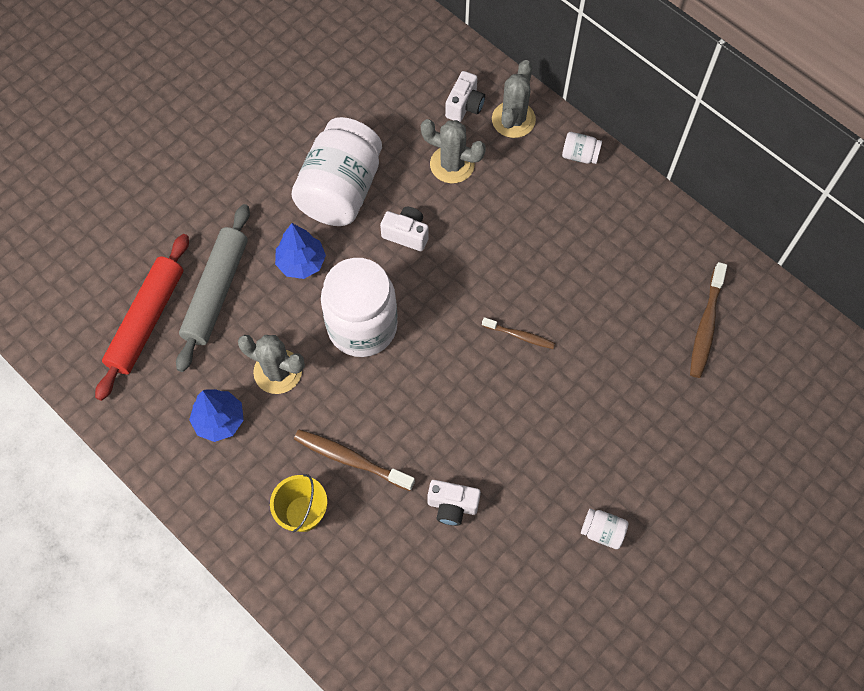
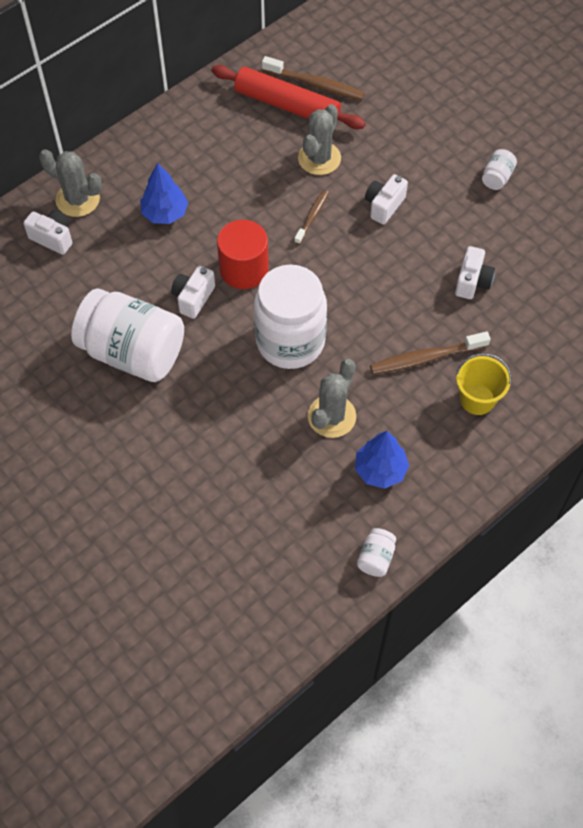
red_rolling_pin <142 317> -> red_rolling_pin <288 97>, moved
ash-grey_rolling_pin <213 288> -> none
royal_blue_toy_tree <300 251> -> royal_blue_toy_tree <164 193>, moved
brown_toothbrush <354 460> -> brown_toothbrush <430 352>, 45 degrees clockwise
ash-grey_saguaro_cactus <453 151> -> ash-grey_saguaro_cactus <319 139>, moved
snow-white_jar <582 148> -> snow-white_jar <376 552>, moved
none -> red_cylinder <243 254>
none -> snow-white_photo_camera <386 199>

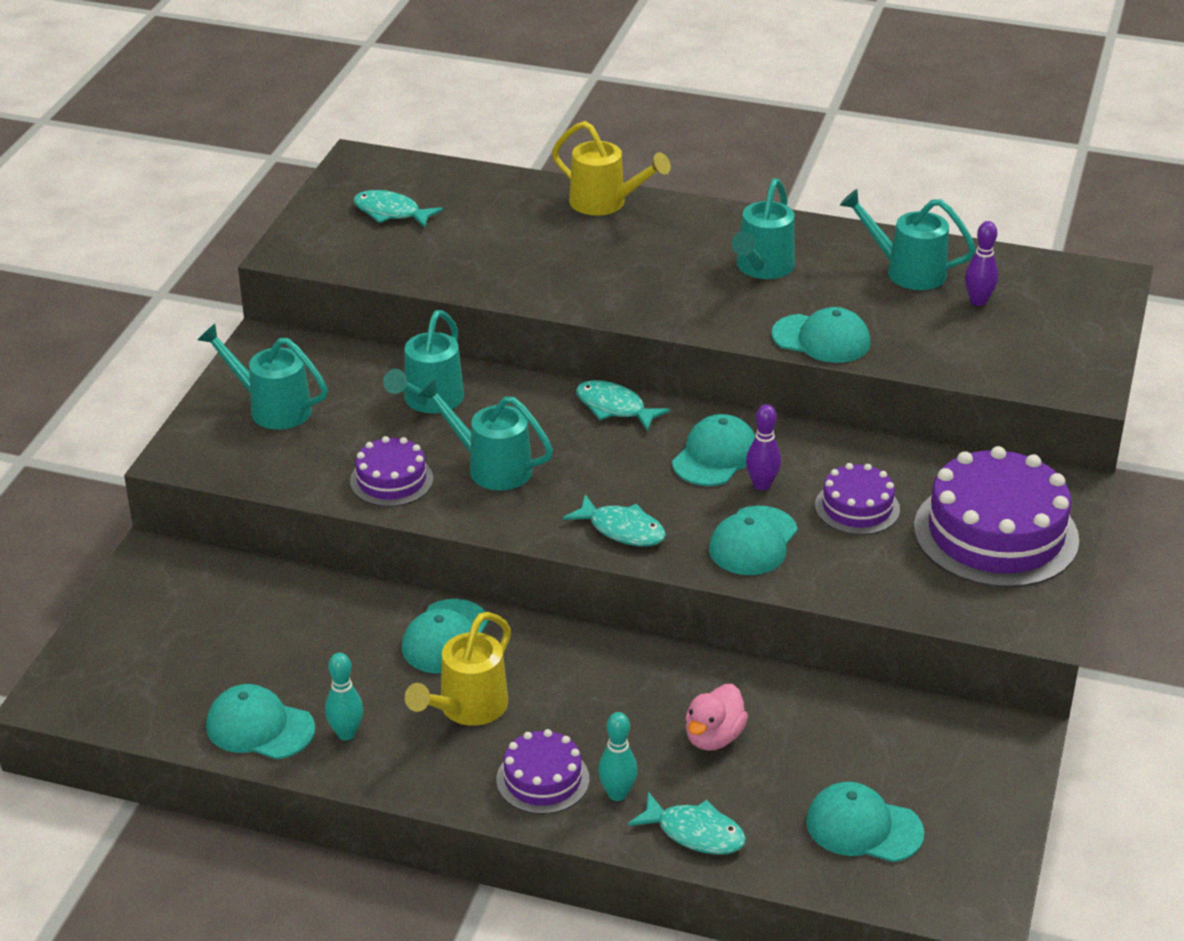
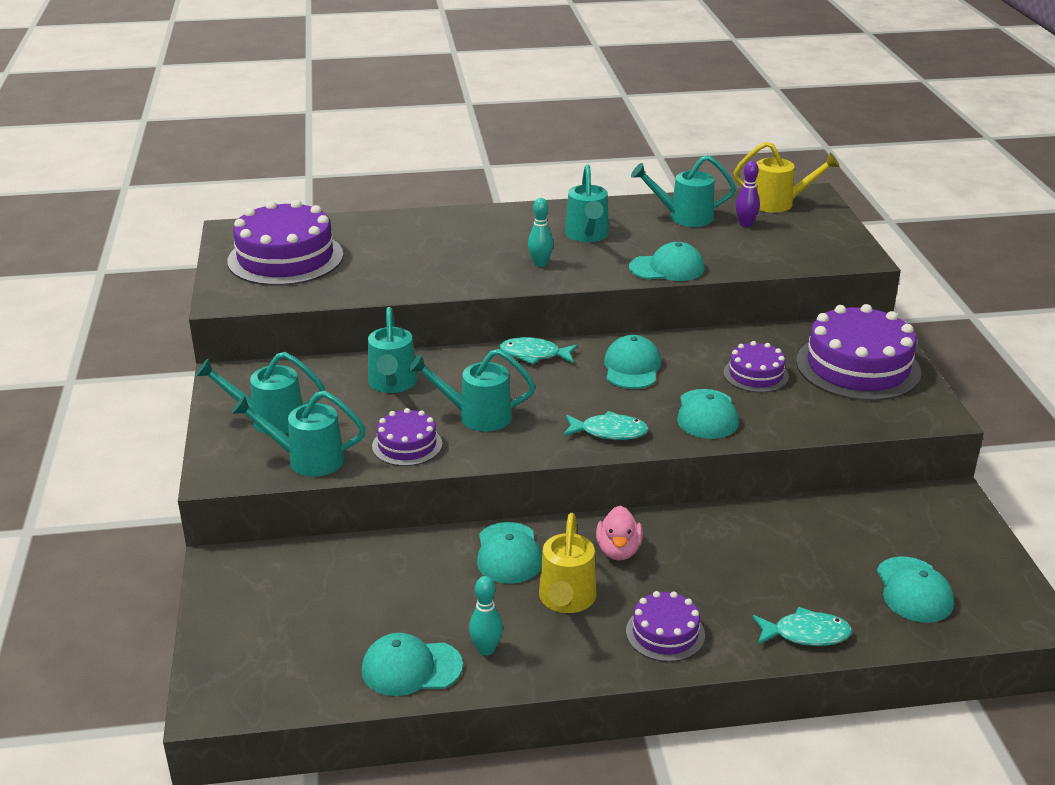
turquoise_fish_figure <398 209> -> purple_gateau <285 243>
bright_yellow_watering_can <611 168> -> bright_yellow_watering_can <787 177>, moved
turquoise_skittle <618 756> -> turquoise_skittle <540 232>, moved
pink_toy_duck <717 717> -> pink_toy_duck <619 533>, moved
purple_skittle <763 447> -> none
turquoise_peaked_cap <865 822> -> turquoise_peaked_cap <915 589>, 90 degrees counterclockwise
none -> turquoise_watering_can <299 434>

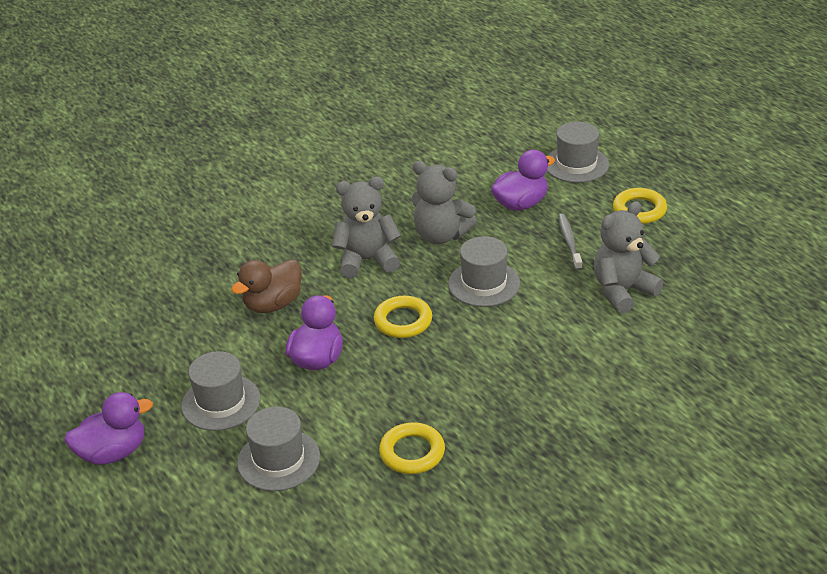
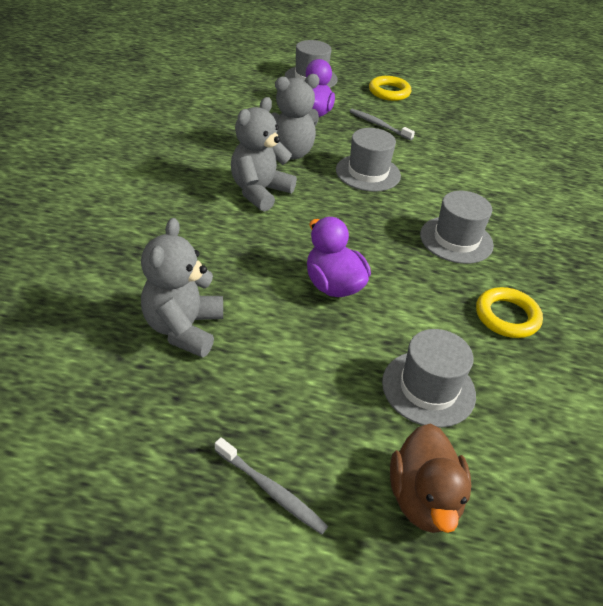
purple_toy_duck <108 428> -> ash-grey_toothbrush <271 486>
ash-grey_tall_hat <220 391> -> ash-grey_tall_hat <457 227>, moved
brown_toy_duck <266 286> -> brown_toy_duck <430 478>, moved
bright_yellow_torus <403 317> -> none
ash-grey_teddy <628 257> -> ash-grey_teddy <182 287>, moved

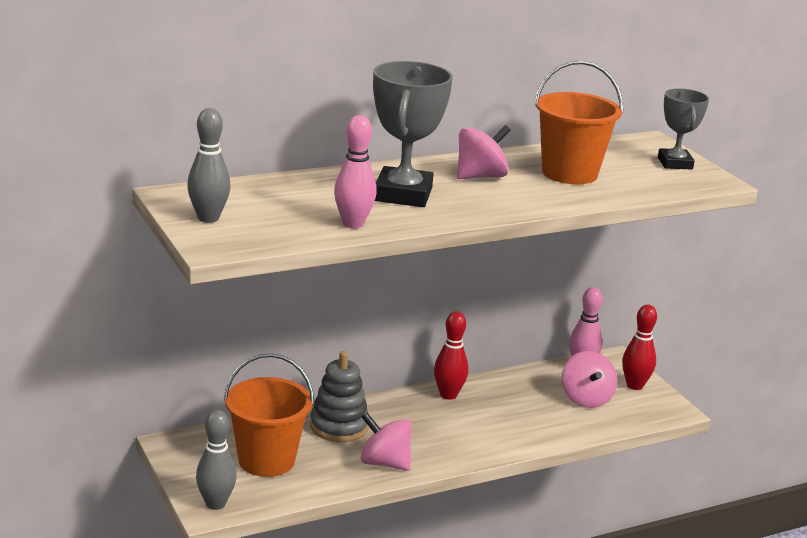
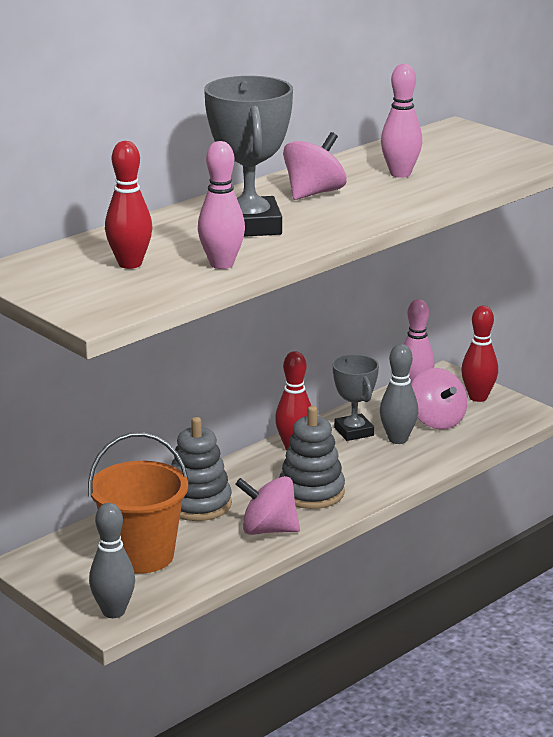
ash-grey_skittle <209 165> -> ash-grey_skittle <399 394>, moved
bright_orange_bucket <578 122> -> pink_skittle <401 121>
ash-grey_trophy <683 128> -> ash-grey_trophy <356 398>, moved
none -> red_skittle <129 205>
none -> ash-grey_stacking_toy <312 457>

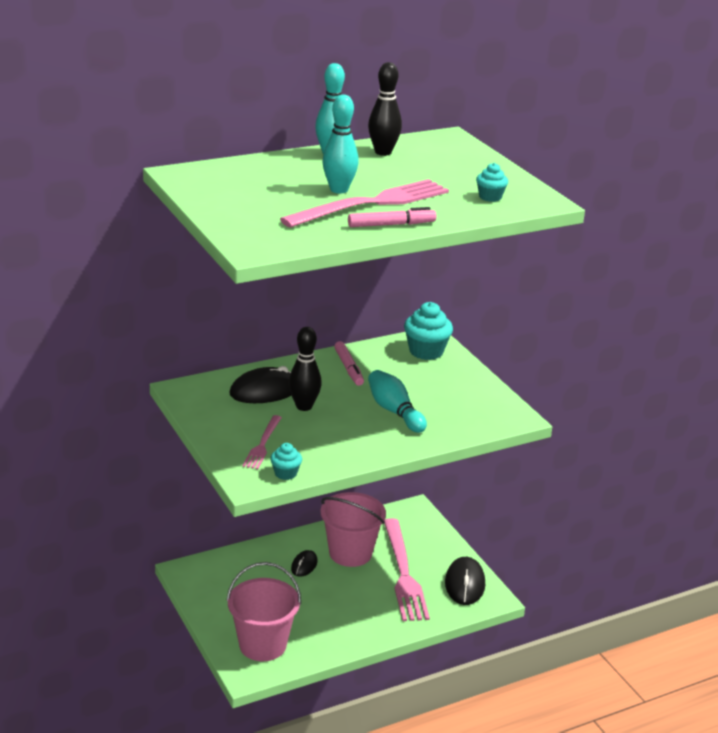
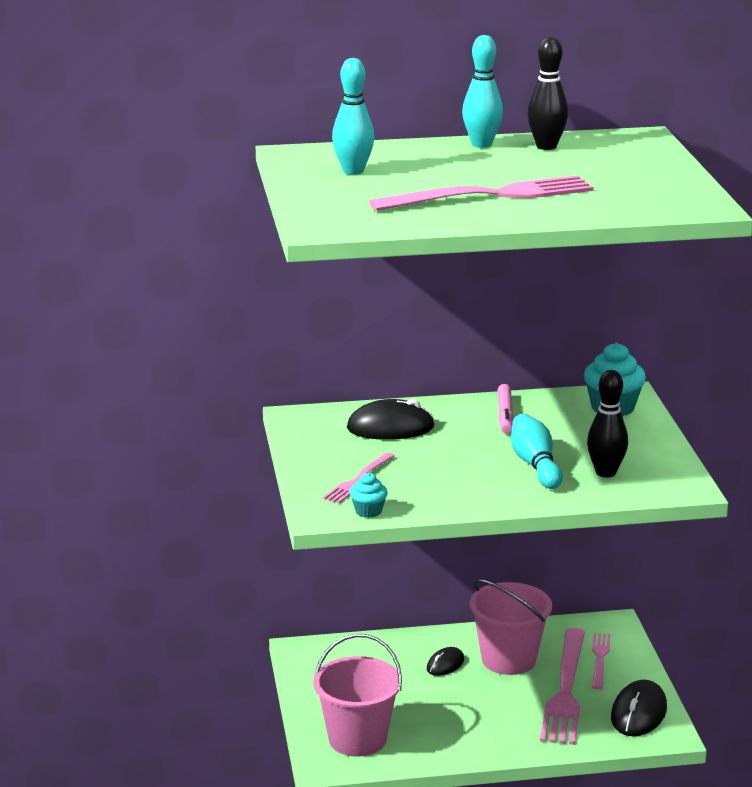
ebony_skittle <305 369> -> ebony_skittle <607 424>, moved
turquoise_skittle <340 144> -> turquoise_skittle <353 116>, moved
pink_marker_pen <392 217> -> none
turquoise_fairy_cake <492 182> -> none
none -> pink_dinner_fork <601 661>

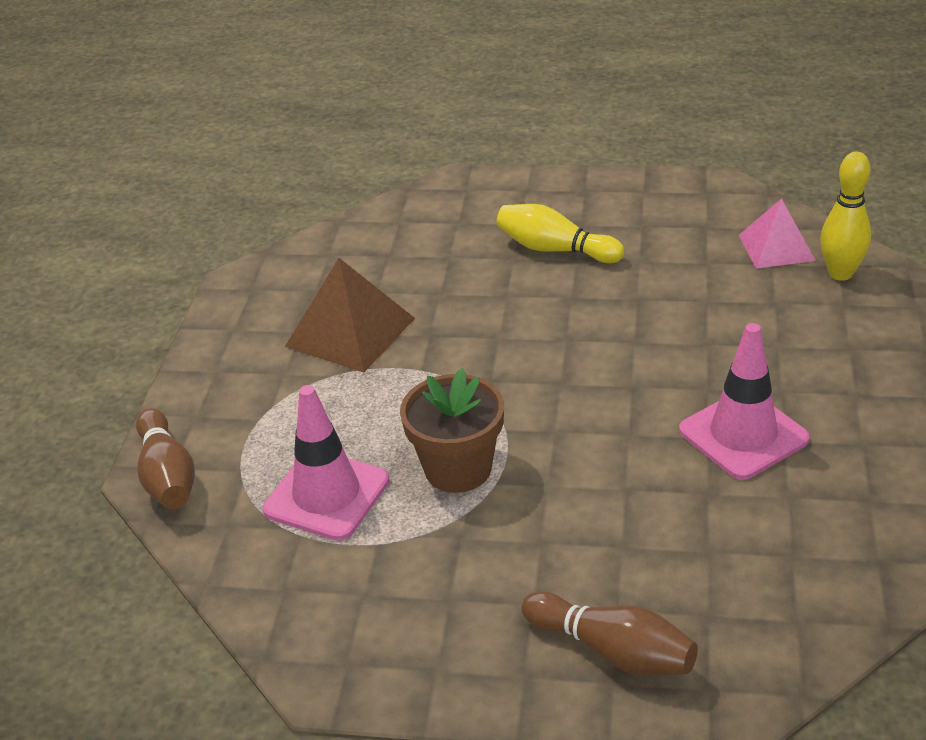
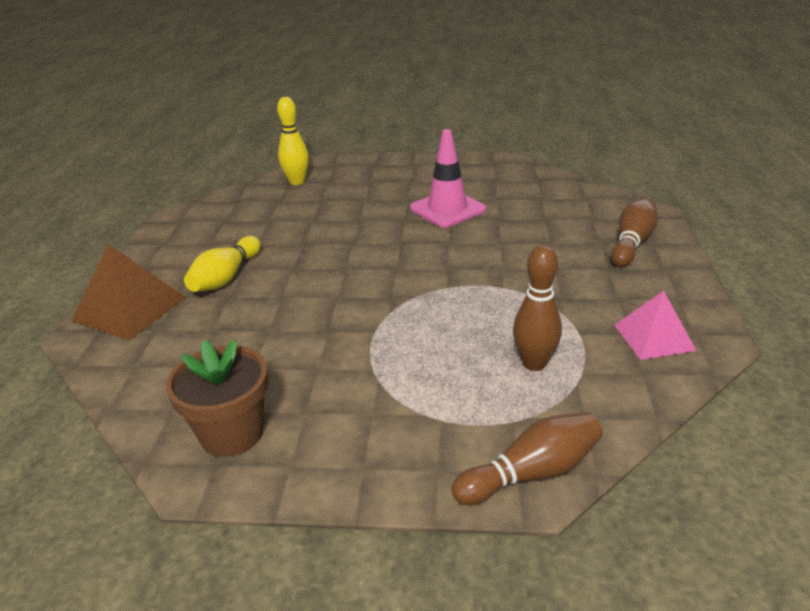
pink_traffic_cone <326 463> -> brown_skittle <537 308>
brown_solid_pyramid <350 315> -> brown_solid_pyramid <129 292>, moved
brown_potted_plant <452 430> -> brown_potted_plant <217 398>, moved
pink_solid_pyramid <777 233> -> pink_solid_pyramid <655 325>, moved

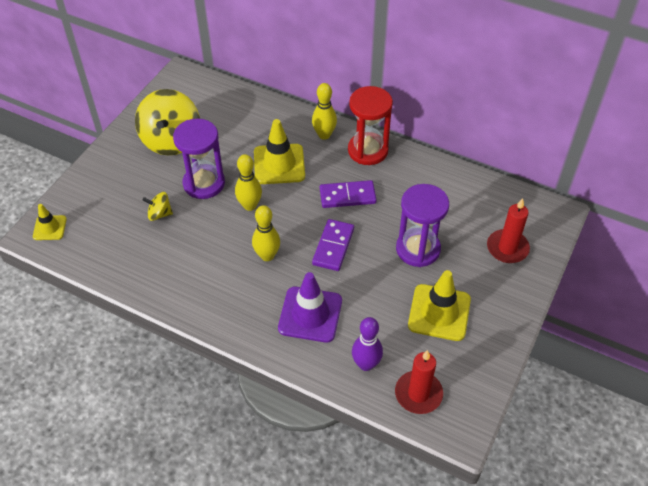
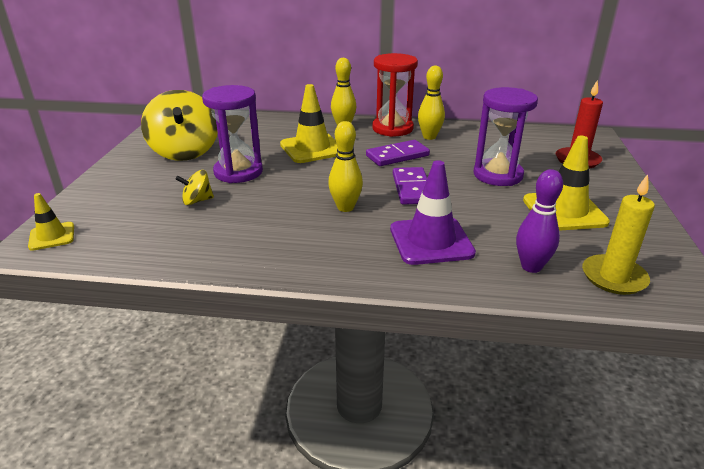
bright_yellow_skittle <248 182> -> bright_yellow_skittle <431 103>, moved
red_wax_candle <419 382> -> bright_yellow_wax_candle <618 234>

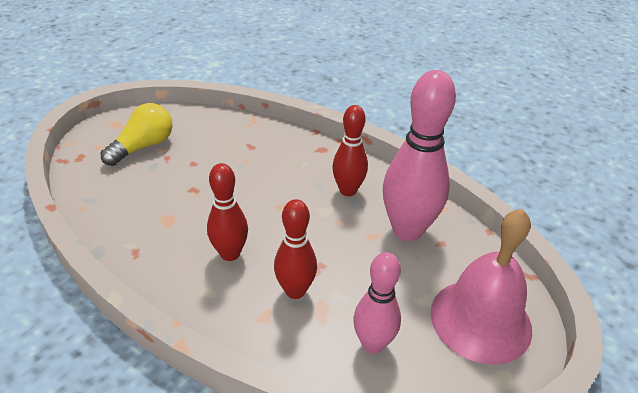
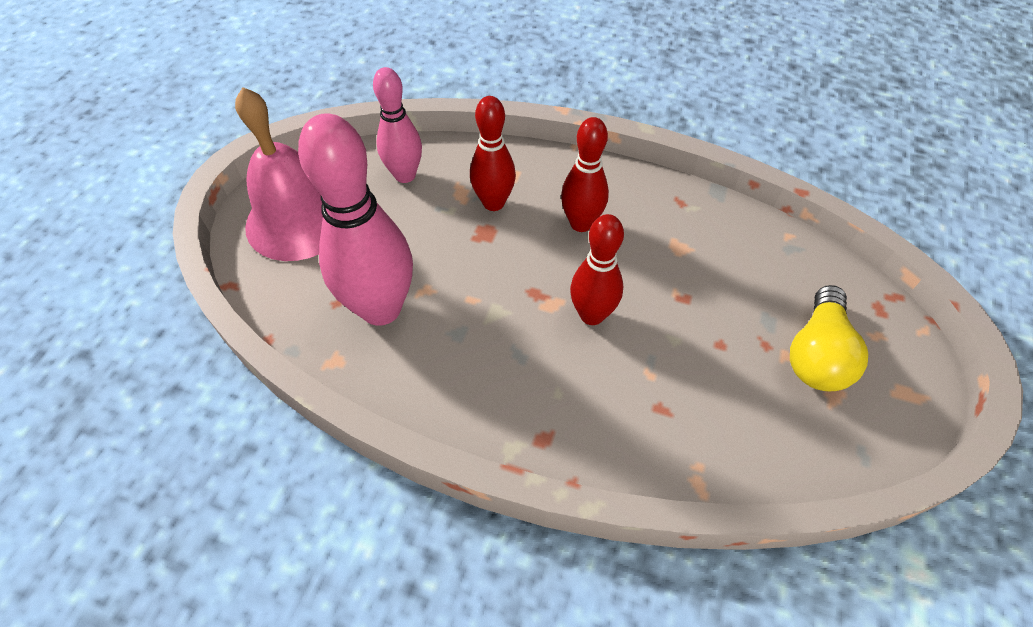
red_skittle <350 150> -> red_skittle <597 269>, moved

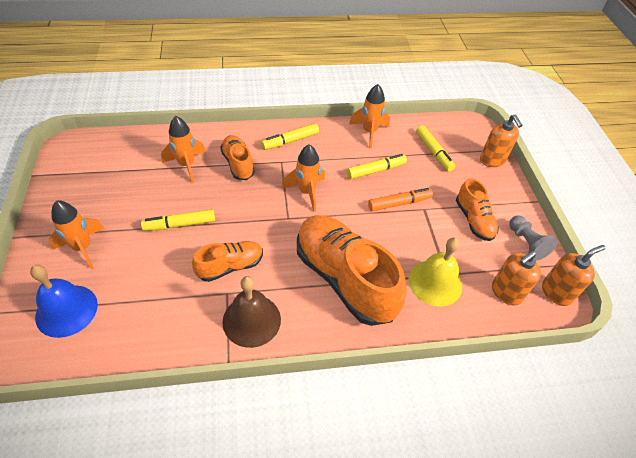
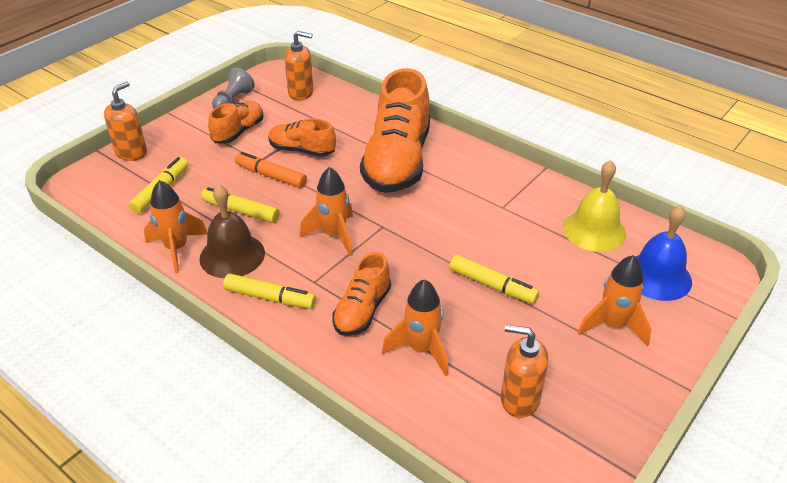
bright_orange_shoe <227 261> -> bright_orange_shoe <302 137>, moved
brown_bell <251 312> -> brown_bell <232 231>, moved
bright_yellow_bell <435 272> -> bright_yellow_bell <594 206>, moved
bright_orange_soap_dispenser <573 275> -> bright_orange_soap_dispenser <524 371>, moved

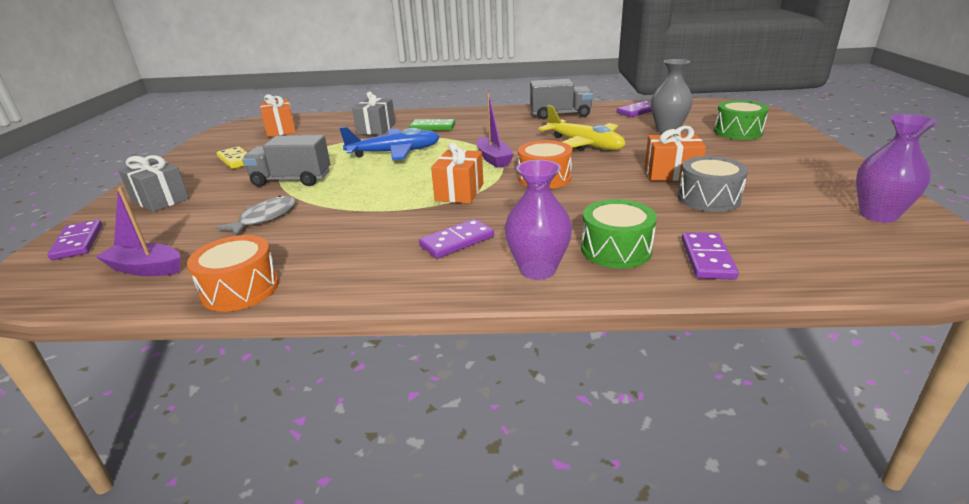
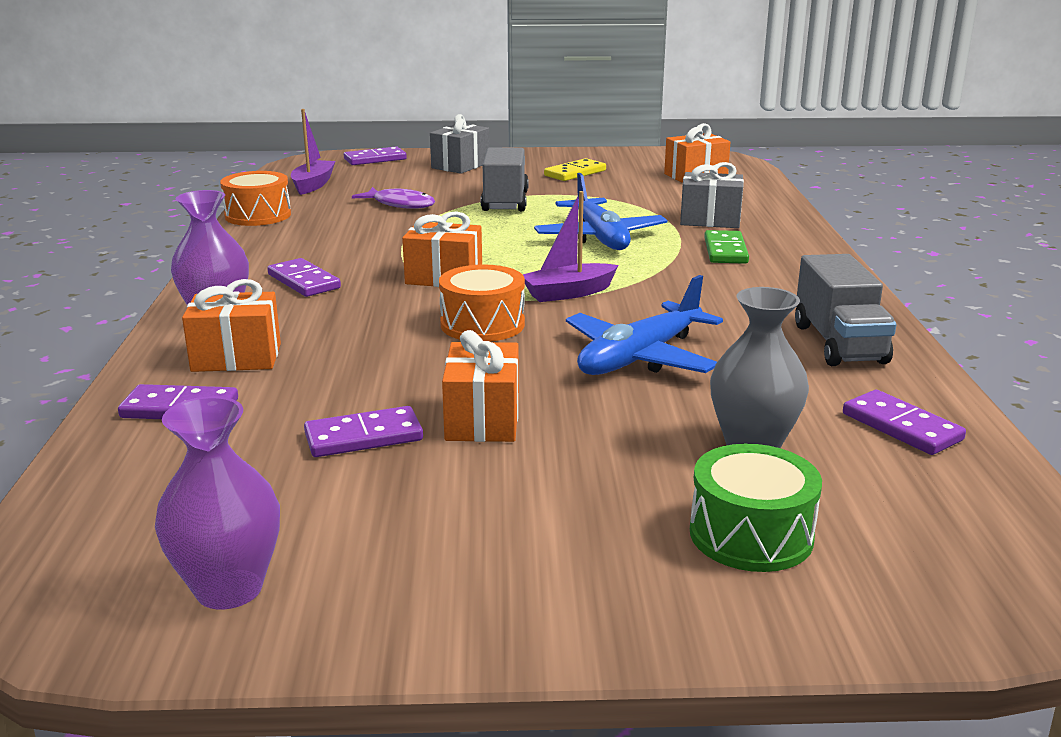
ash-grey_fish_figure <255 215> -> purple_fish_figure <393 198>
bright_yellow_toy_plane <582 128> -> royal_blue_toy_plane <644 325>
leaf-green_toy_drum <619 233> -> bright_orange_wrapped_gift <231 325>
ash-grey_toy_drum <713 184> -> purple_domino <363 431>

